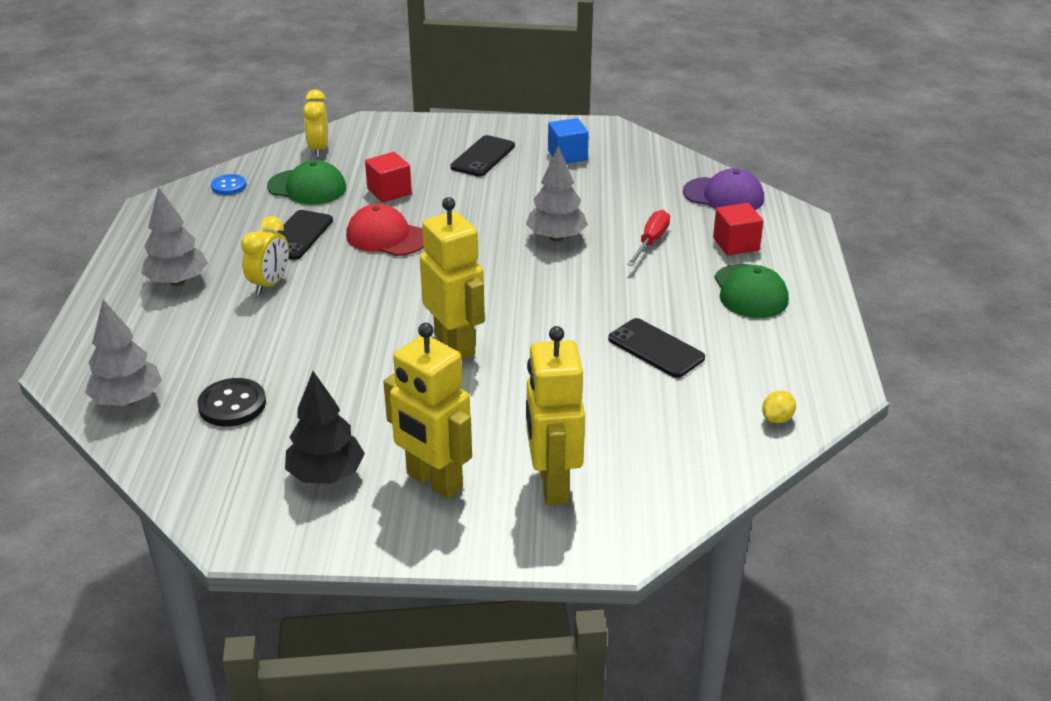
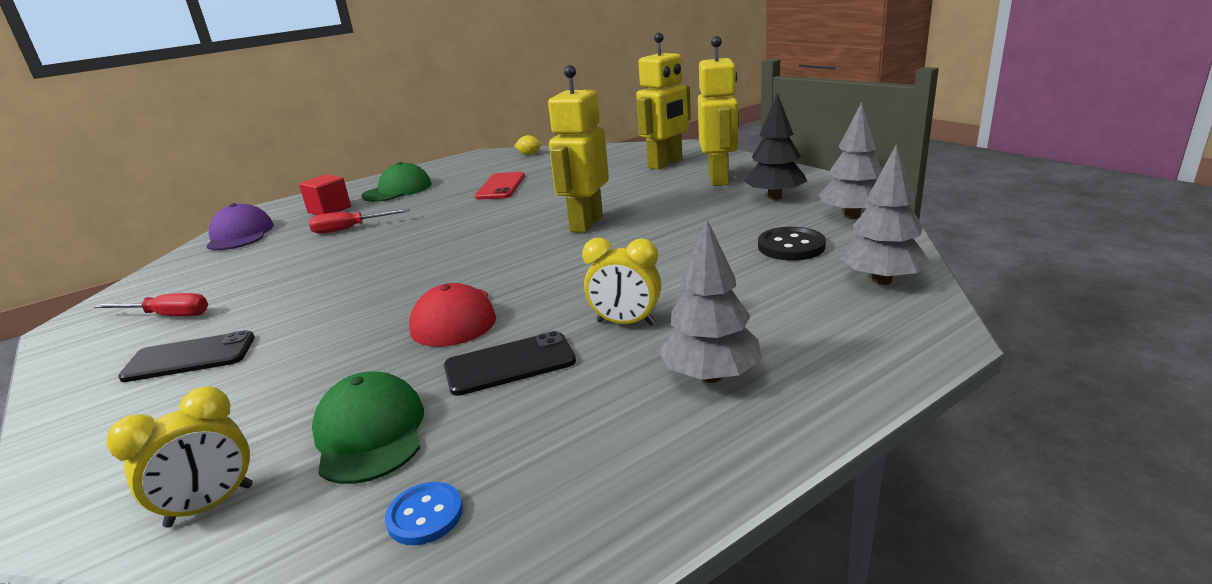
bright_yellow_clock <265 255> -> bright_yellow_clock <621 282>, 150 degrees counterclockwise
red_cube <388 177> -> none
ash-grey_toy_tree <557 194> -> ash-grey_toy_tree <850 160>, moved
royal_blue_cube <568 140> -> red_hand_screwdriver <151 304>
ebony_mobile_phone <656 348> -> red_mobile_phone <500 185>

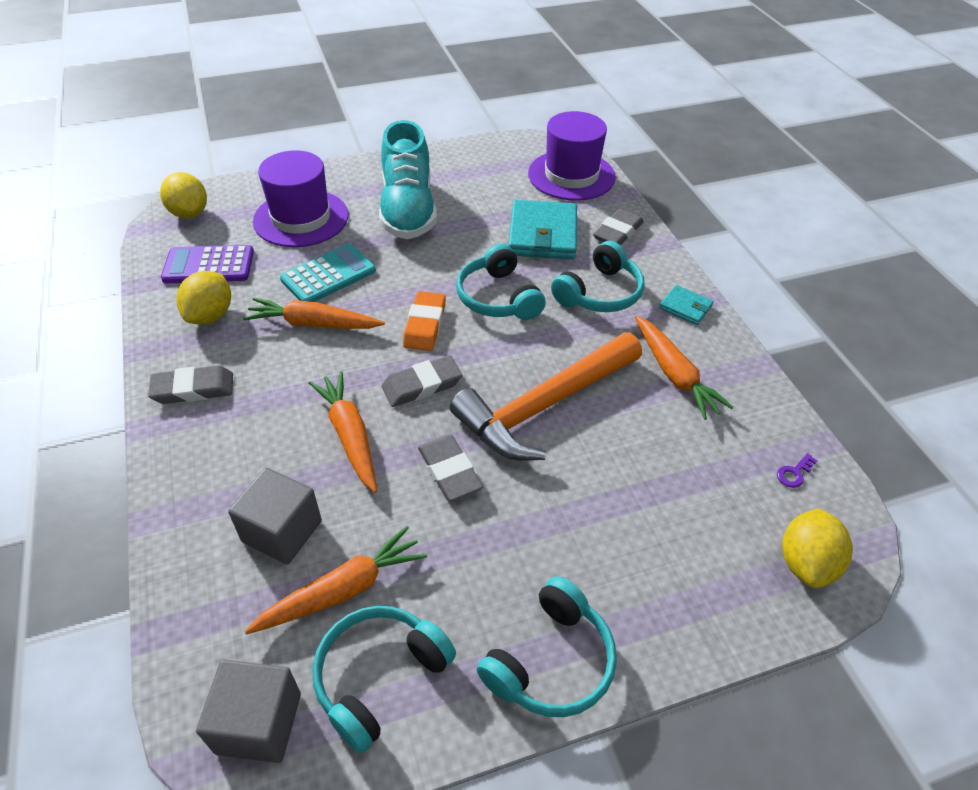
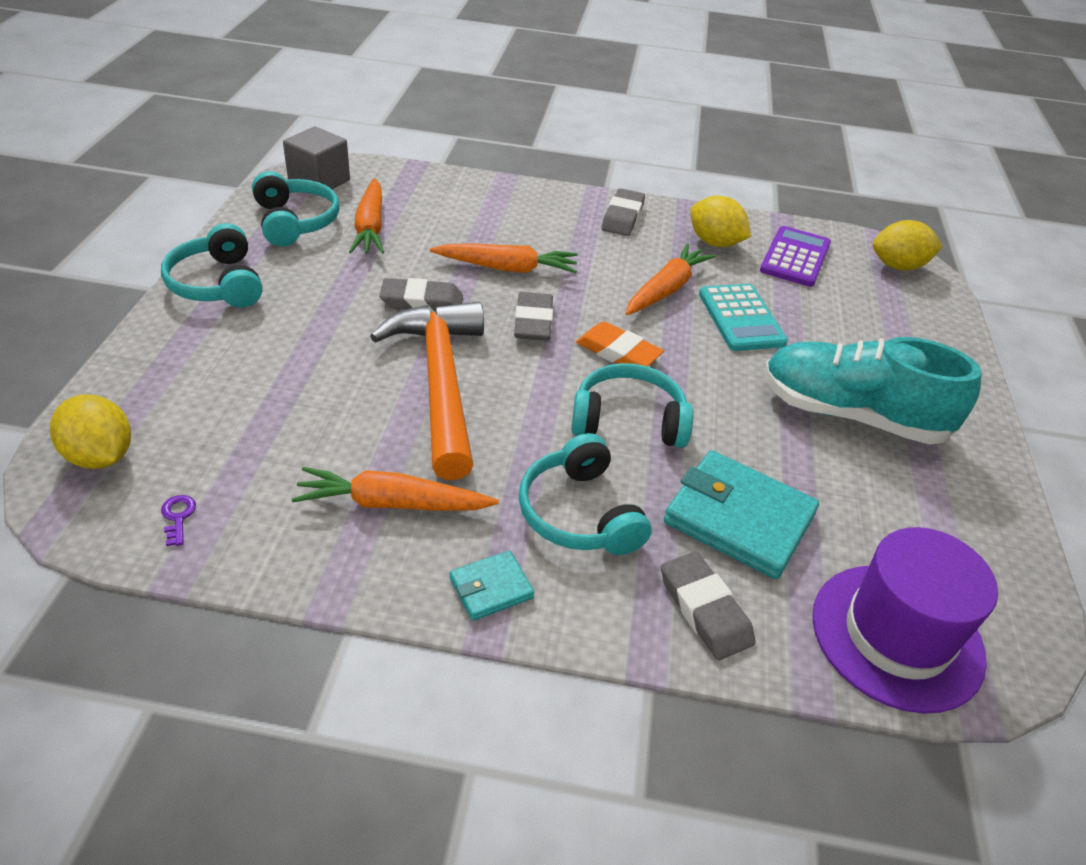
ash-grey_cube <275 516> -> none
purple_tall_hat <300 198> -> none

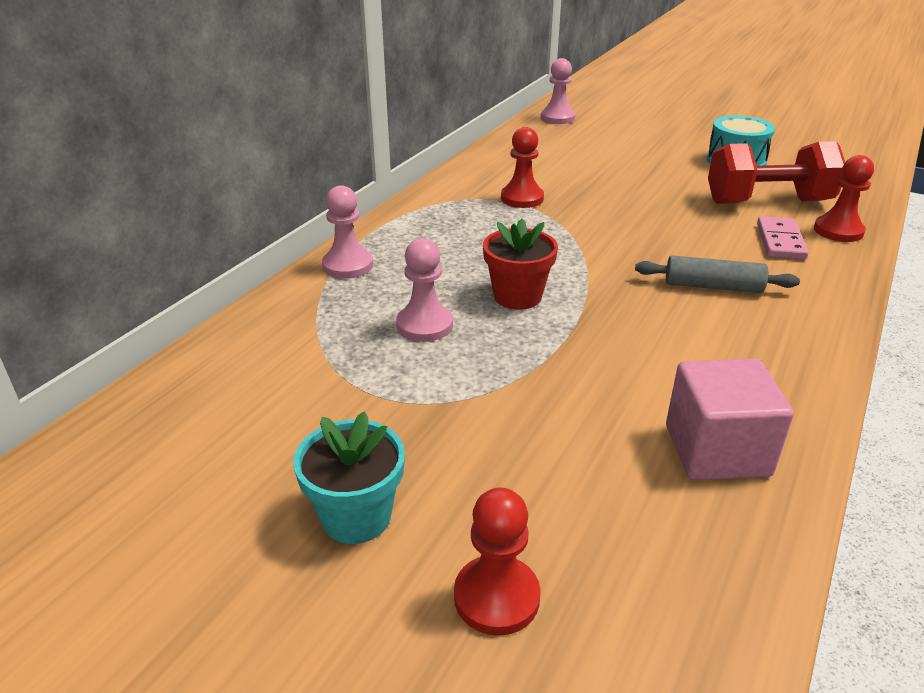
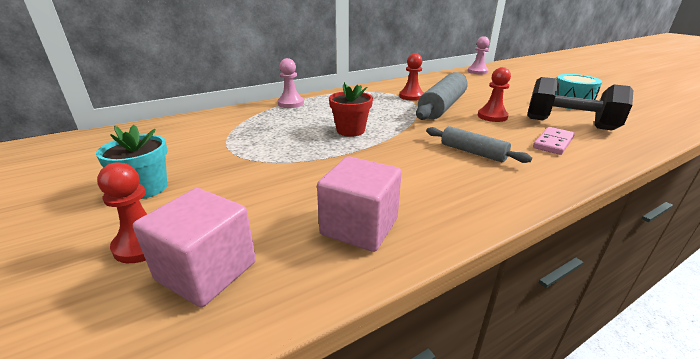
pink_game_pawn <424 290> -> none
red_free_weight <776 172> -> ebony_free_weight <580 104>
red_game_pawn <844 198> -> red_game_pawn <494 94>, moved
none -> pink_cube <194 247>
none -> ash-grey_rolling_pin <442 96>

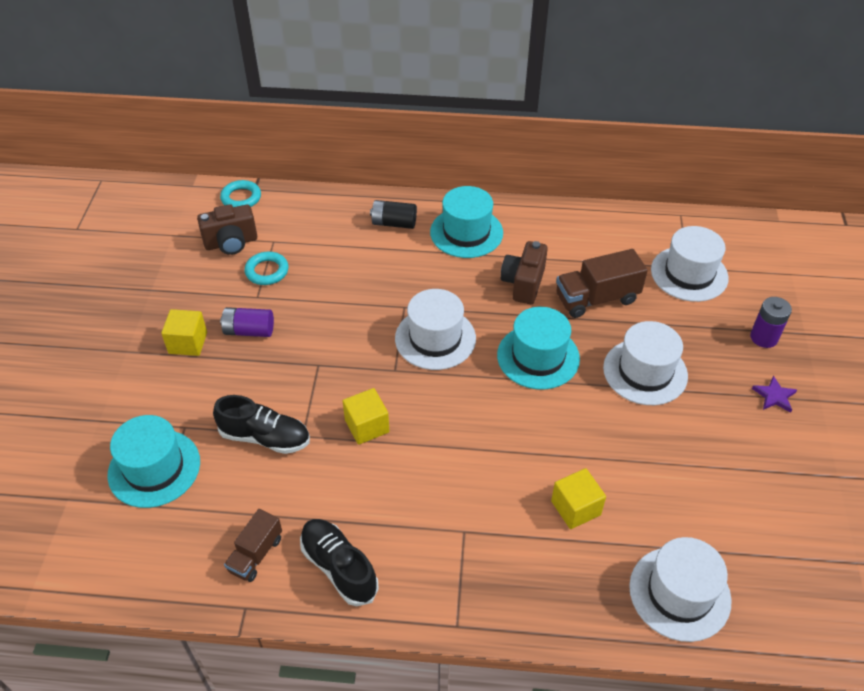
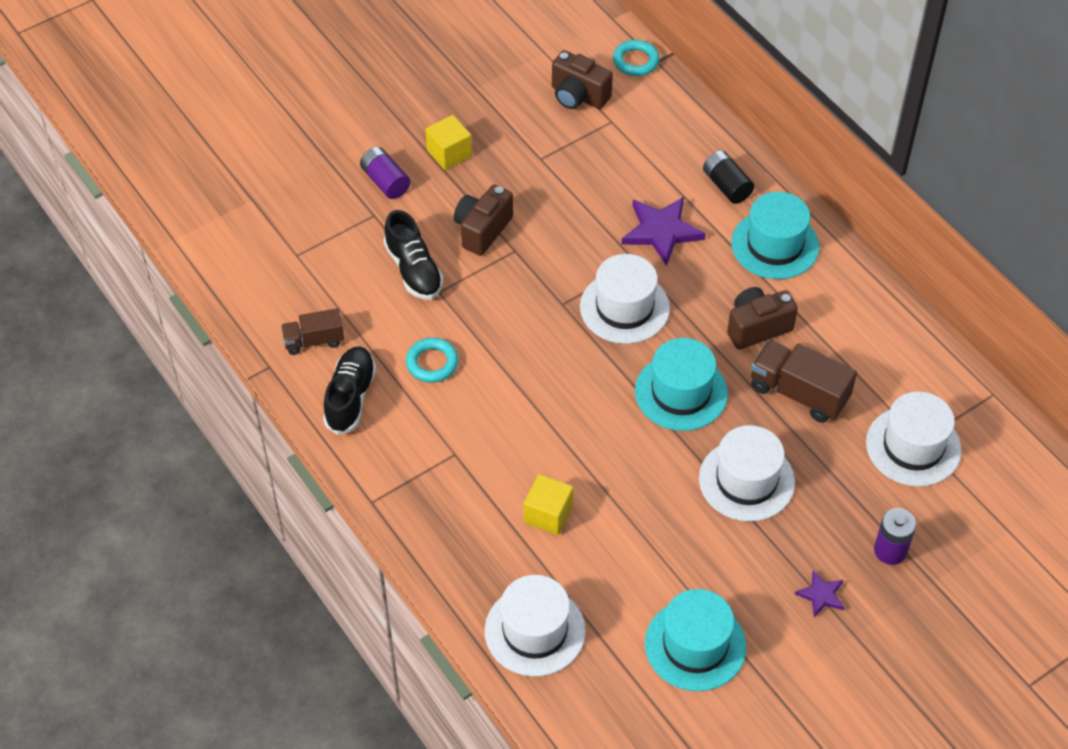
turquoise_tall_hat <153 461> -> turquoise_tall_hat <695 640>, moved
purple_battery <247 322> -> purple_battery <385 173>, moved
turquoise_torus <267 268> -> turquoise_torus <432 360>, moved
bright_yellow_cube <366 416> -> none
none -> brown_photo_camera <483 220>
none -> purple_five-pointed_star <664 231>

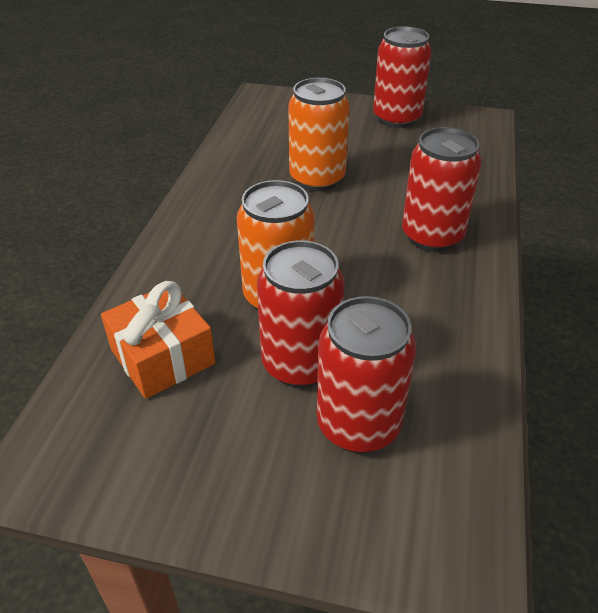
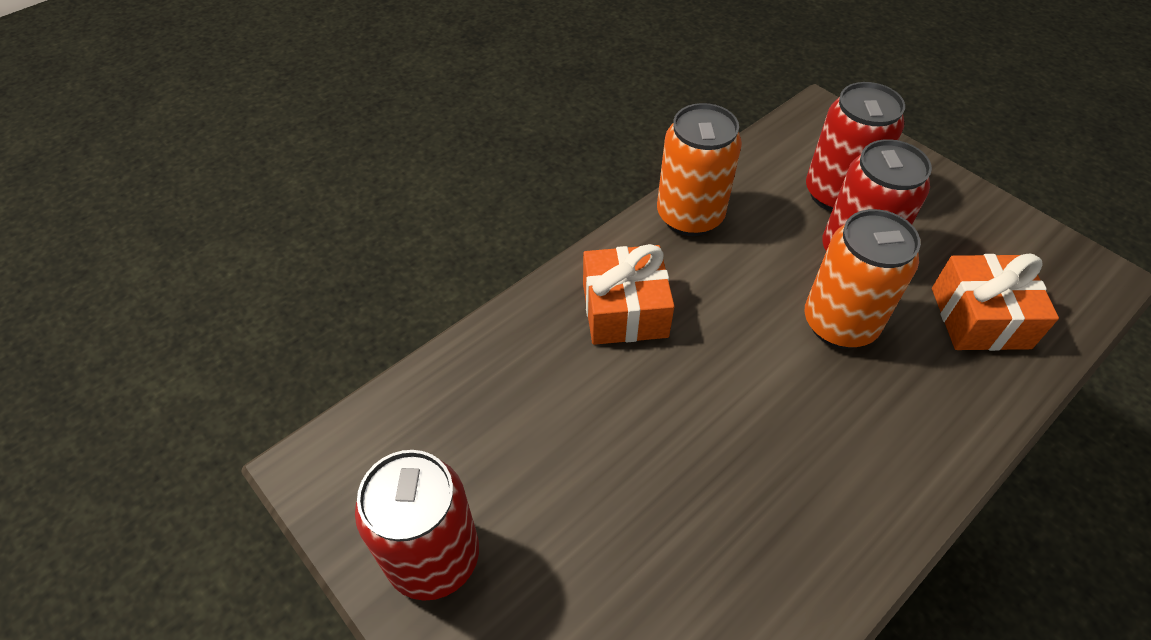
bright_orange_can <319 135> -> bright_orange_can <699 169>, moved
red_can <441 189> -> bright_orange_wrapped_gift <628 294>

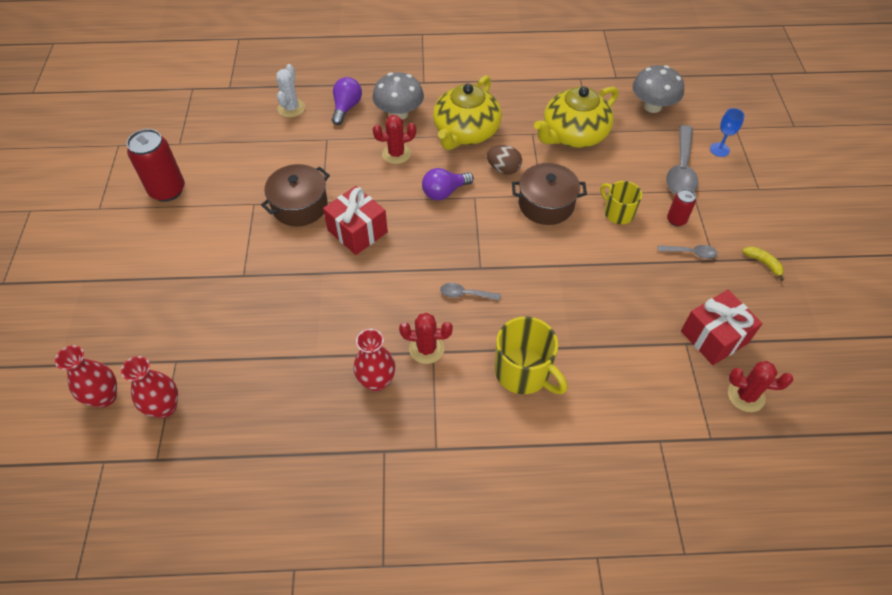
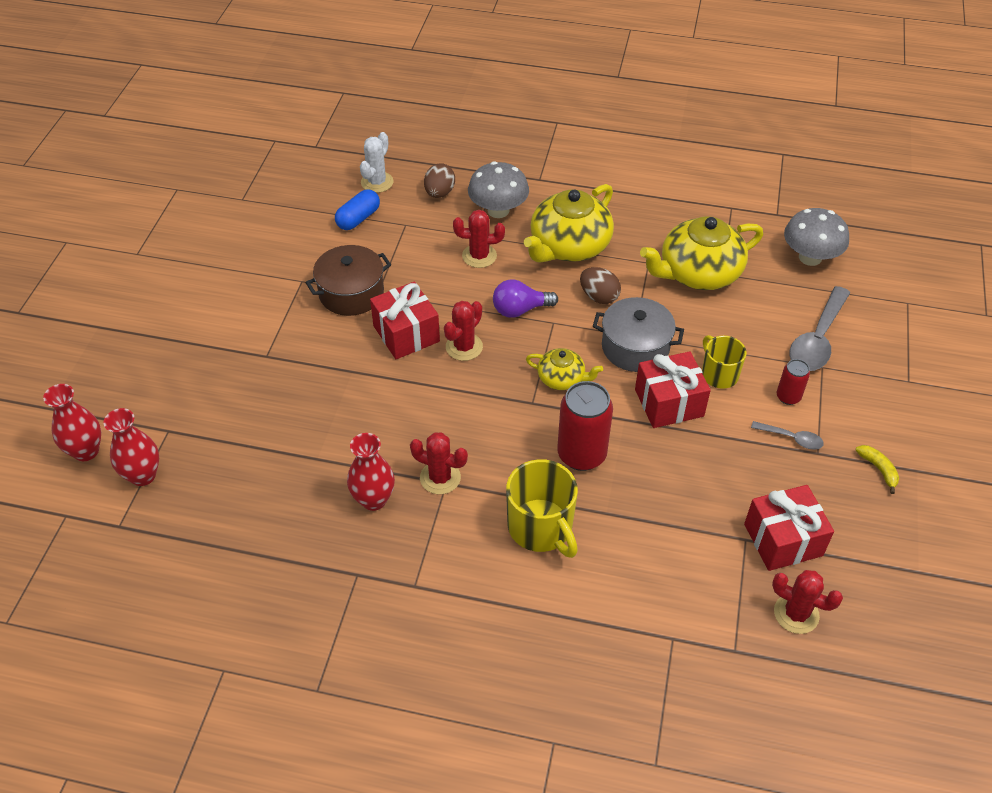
red_can <156 165> -> red_can <585 426>, moved
purple_lightbulb <347 101> -> brown_toy_egg <439 180>
ash-grey_teaspoon <470 292> -> none
brown_pot <549 194> -> ash-grey_pot <638 334>
royal_blue_goblet <727 132> -> none
none -> royal_blue_pill <357 209>
none -> red_saguaro_cactus <463 331>
none -> bright_yellow_china_teapot <564 369>
none -> red_wrapped_gift <673 389>

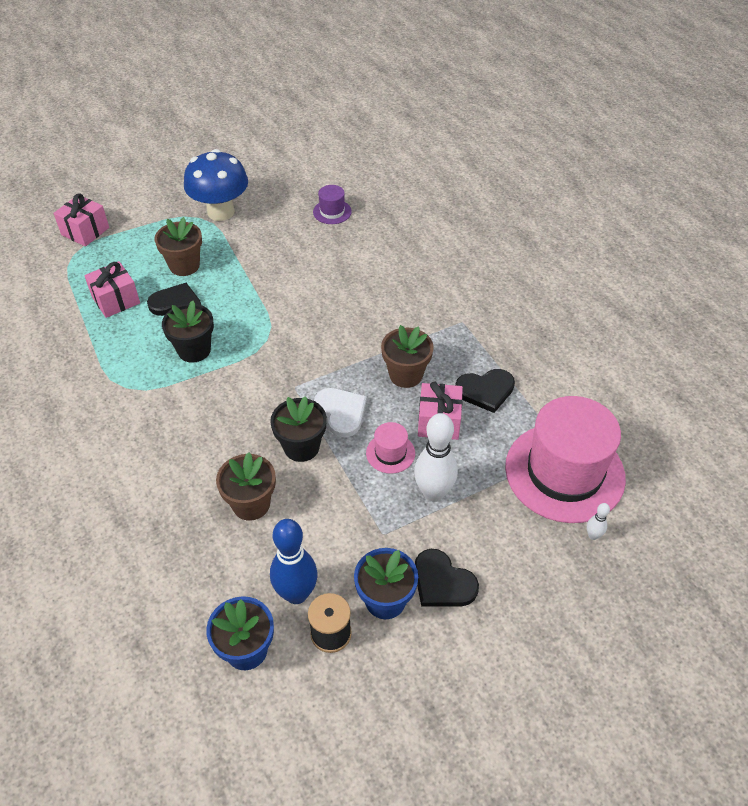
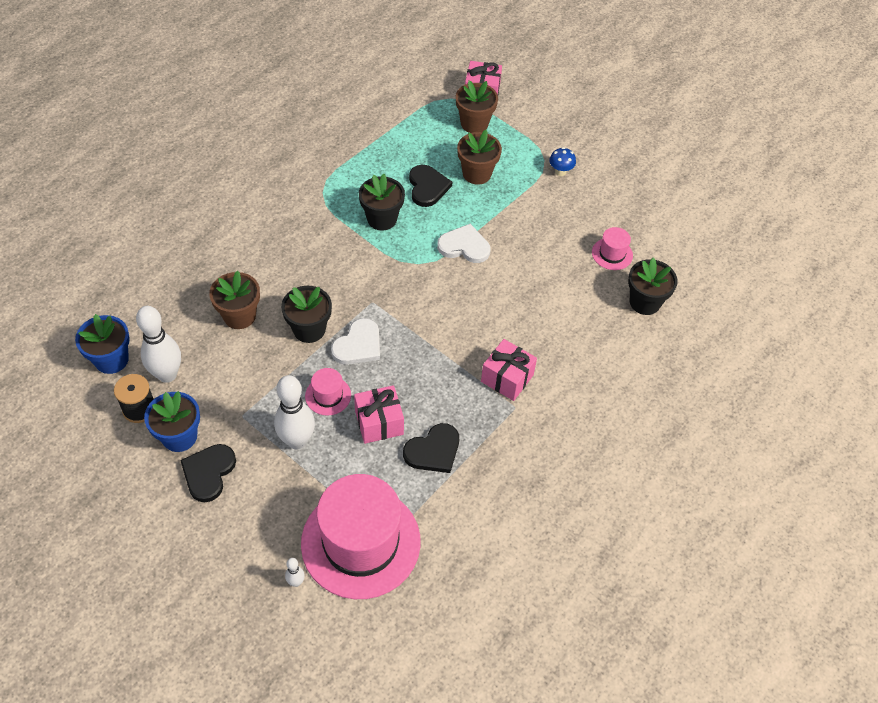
pink_wrapped_gift <112 289> -> pink_wrapped_gift <509 370>, moved
royal_blue_toadstool <216 185> -> royal_blue_toadstool <562 161>, x0.42
royal_blue_skittle <294 561> -> snow-white_skittle <158 344>
purple_tall_hat <332 204> -> pink_tall_hat <612 248>
brown_potted_plant <407 356> -> brown_potted_plant <477 107>, moved
ebony_heart_shape <485 391> -> ebony_heart_shape <431 448>, 90 degrees counterclockwise
none -> snow-white_heart_shape <464 243>
none -> ebony_potted_plant <653 286>

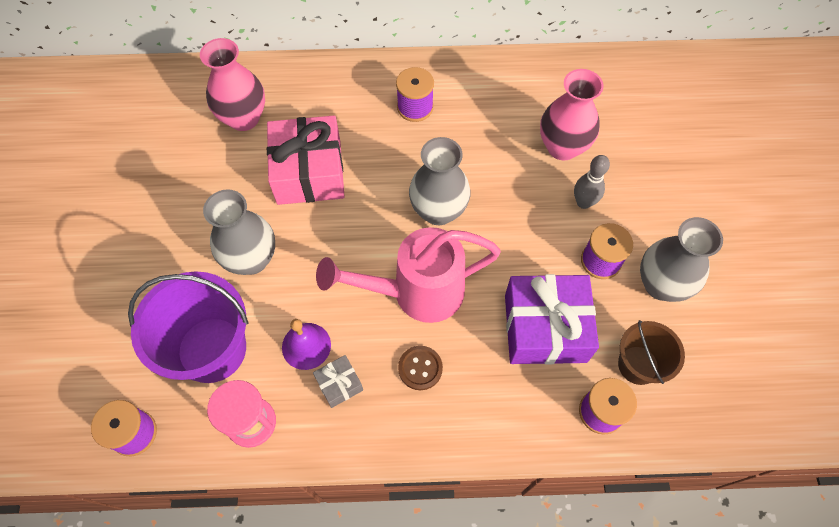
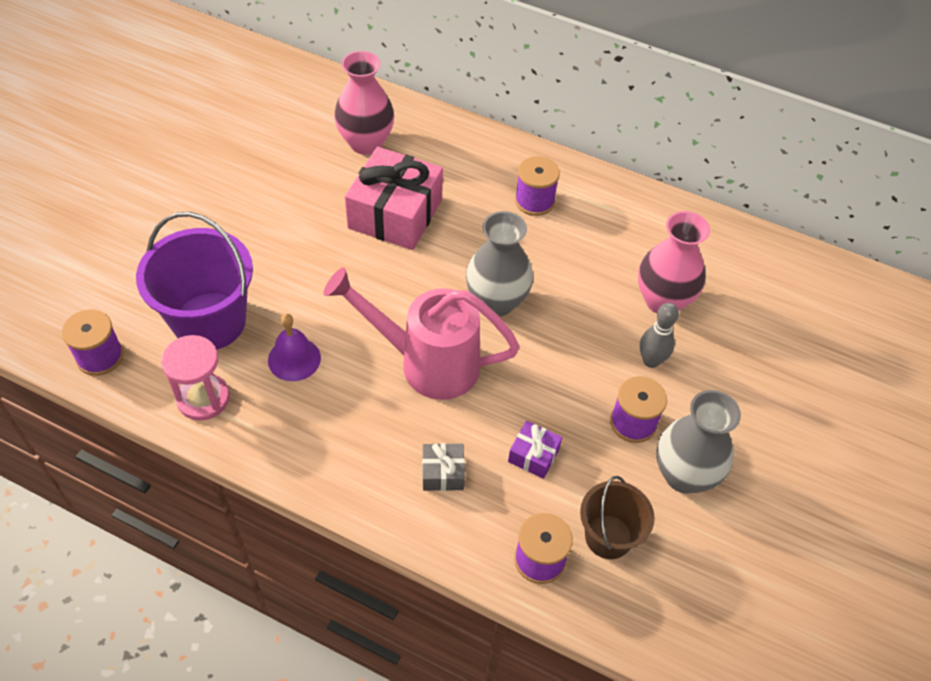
ash-grey_vase <239 232> -> none
ash-grey_wrapped_gift <338 381> -> ash-grey_wrapped_gift <443 467>, moved
brown_shirt_button <420 368> -> none
purple_wrapped_gift <552 319> -> purple_wrapped_gift <535 450>, x0.46

